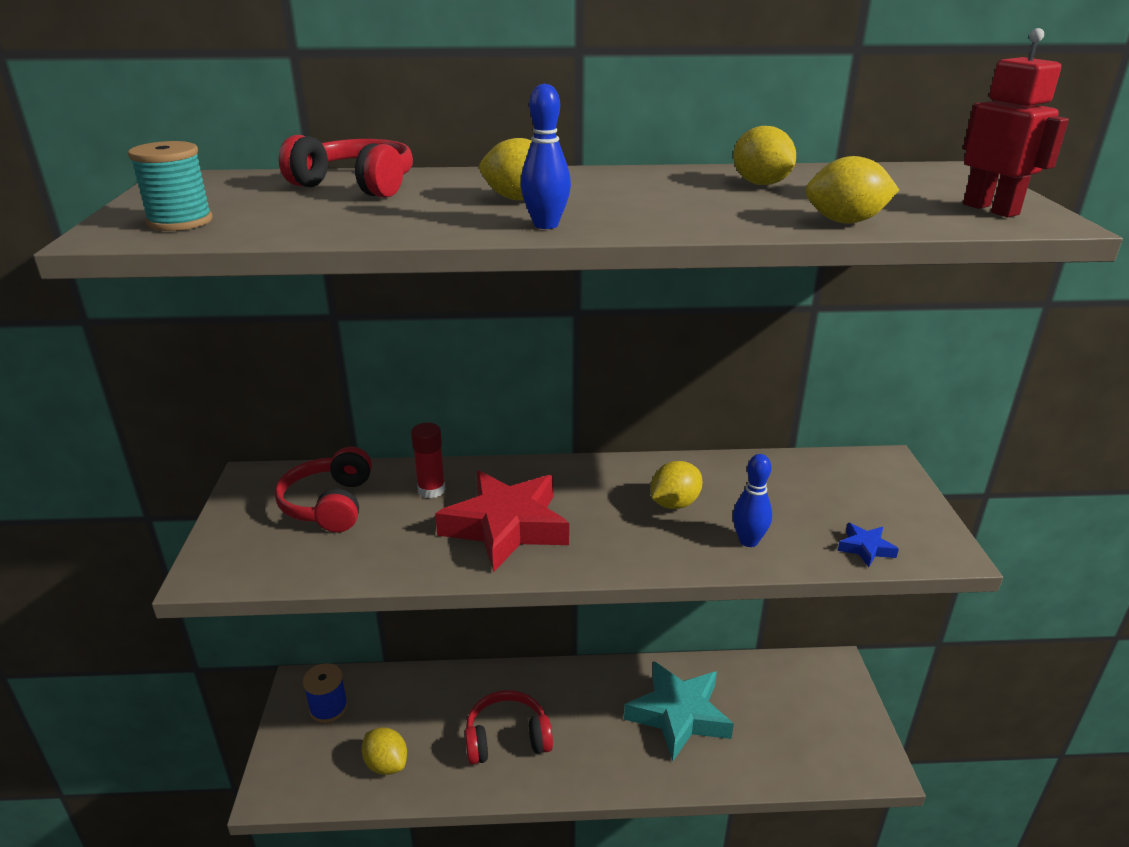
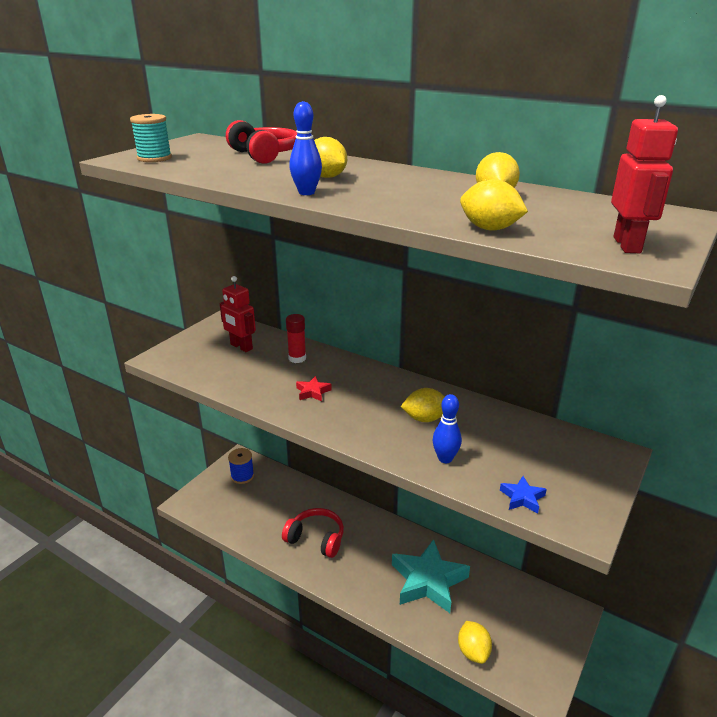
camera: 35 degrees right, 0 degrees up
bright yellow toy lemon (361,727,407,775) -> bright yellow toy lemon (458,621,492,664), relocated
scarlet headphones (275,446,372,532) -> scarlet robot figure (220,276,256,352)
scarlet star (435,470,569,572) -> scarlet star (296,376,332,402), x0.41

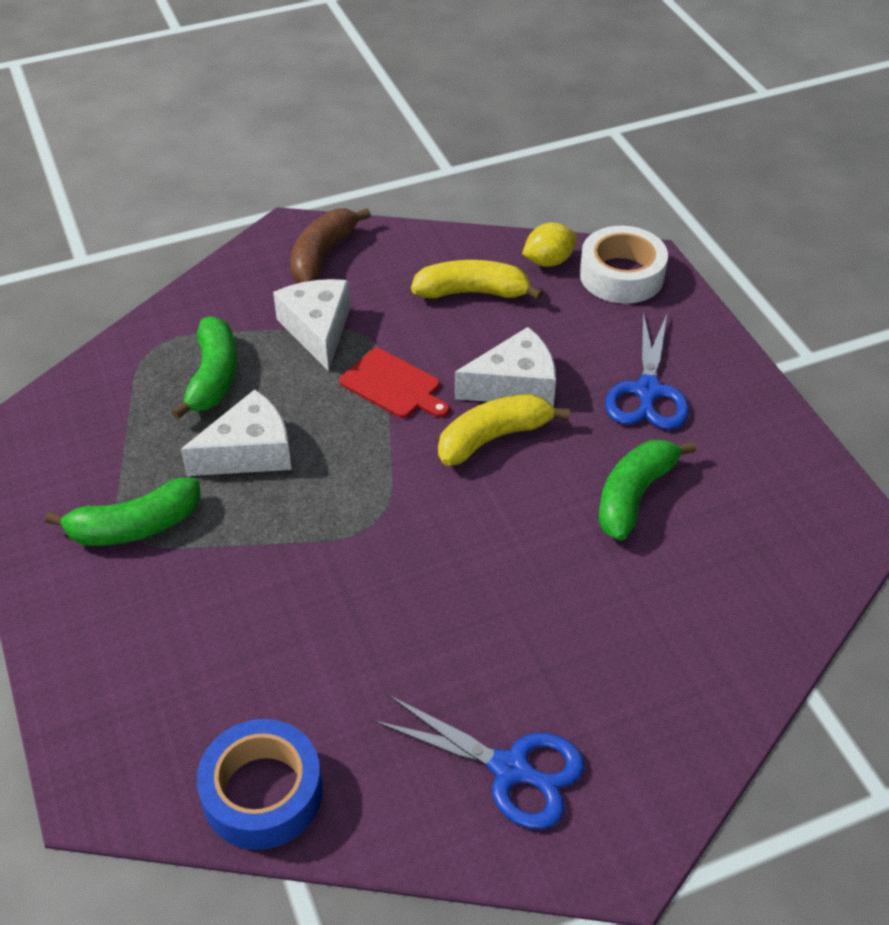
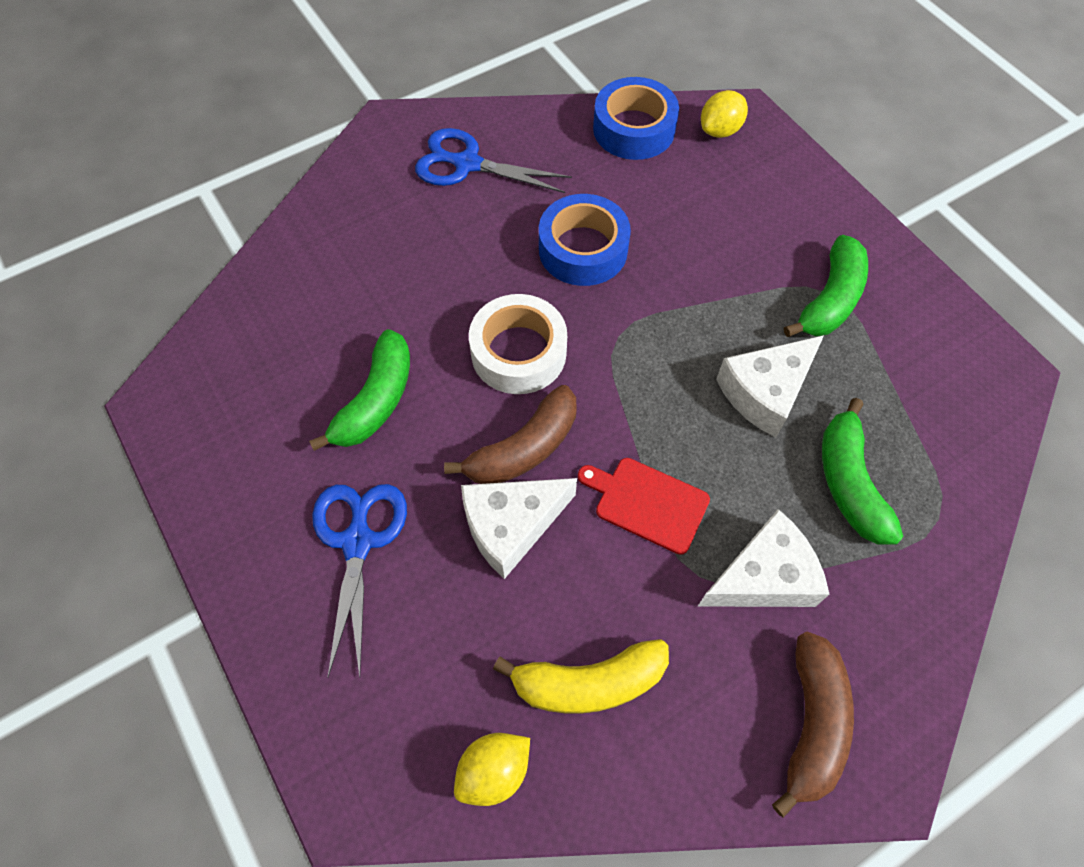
camera: 170 degrees right, 15 degrees up
none -> blue sticky tape (539,194,631,286)
none -> bright yellow toy lemon (701,90,748,138)
white sticky tape (580,226,668,304) -> white sticky tape (469,294,567,394), relocated
bright yellow toy banana (438,394,570,466) -> russet toy banana (444,385,577,484)
emerald toy banana (45,478,200,546) -> emerald toy banana (784,235,868,337), 150 degrees clockwise
white piece of cheese (273,279,350,371) -> white piece of cheese (698,509,830,607), 90 degrees counterclockwise

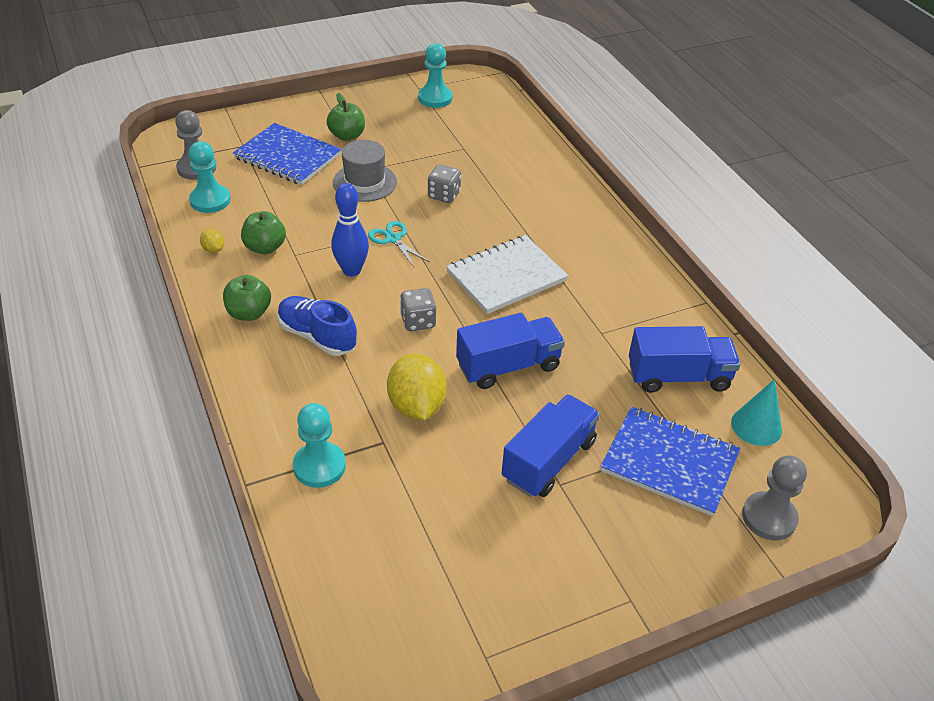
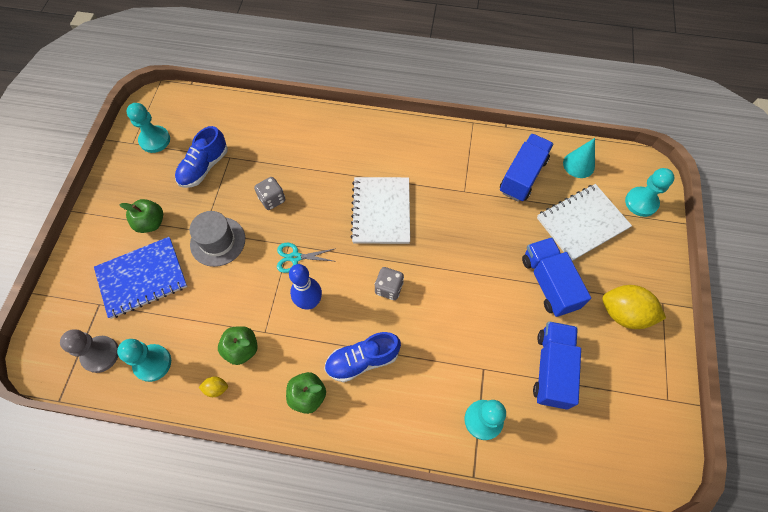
camera: 55 degrees left, 20 degrees up
none -> blue lace-up shoe (175,126,228,188)
bright yellow toy lemon (387,353,447,420) -> bright yellow toy lemon (602,285,666,329), relocated
blue truck (456,313,565,389) -> blue truck (533,321,581,410), relocated
blue notebook (600,407,740,516) -> white notebook (537,184,632,261)
ash-grey game pawn (742,456,807,540) -> teal game pawn (625,168,675,217)

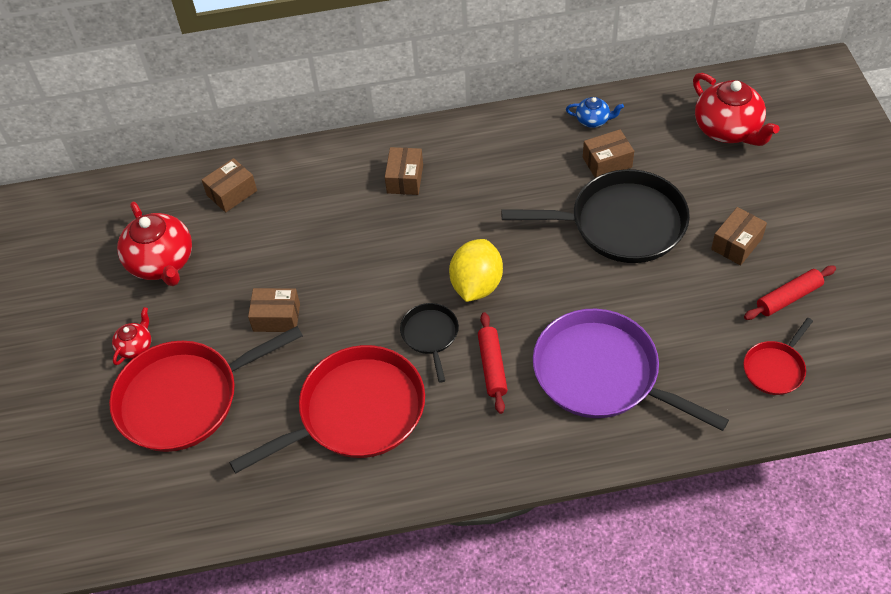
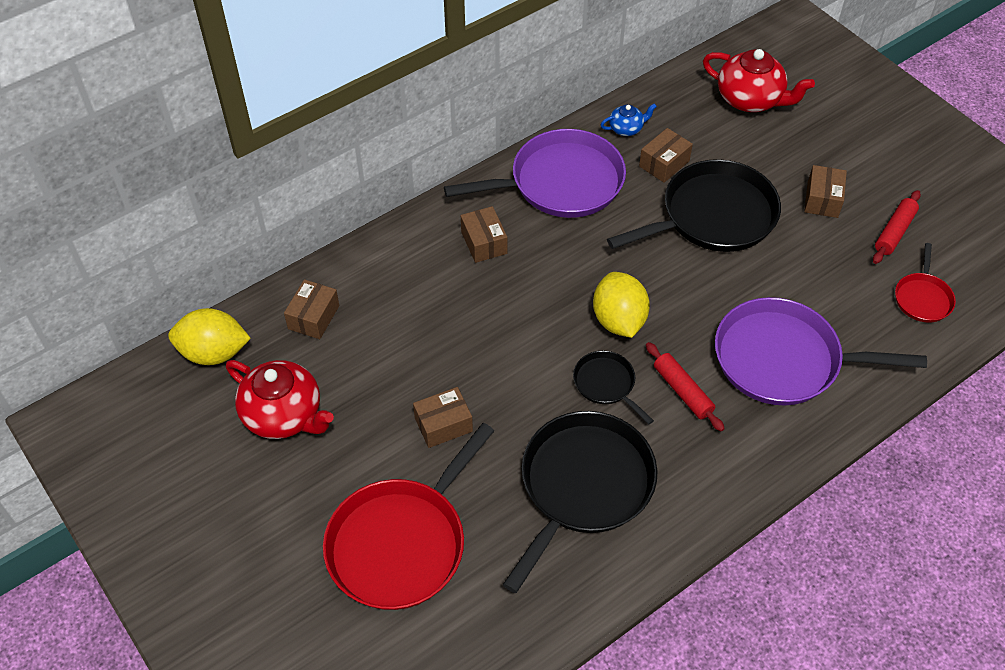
camera: 30 degrees left, 0 degrees up
scarlet tea pot (112,307,151,365) -> none
none -> bright yellow toy lemon (168,308,251,365)
none -> purple frying pan (444,129,626,218)
scarlet frying pan (229,345,425,474) -> jet-black frying pan (503,411,657,593)

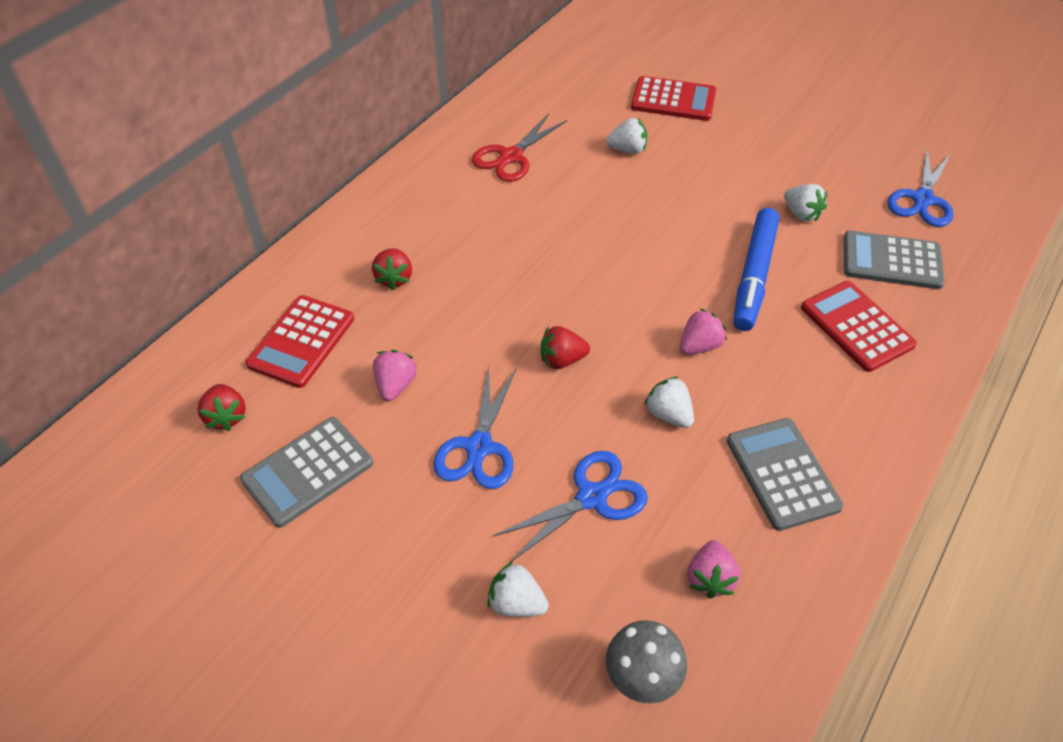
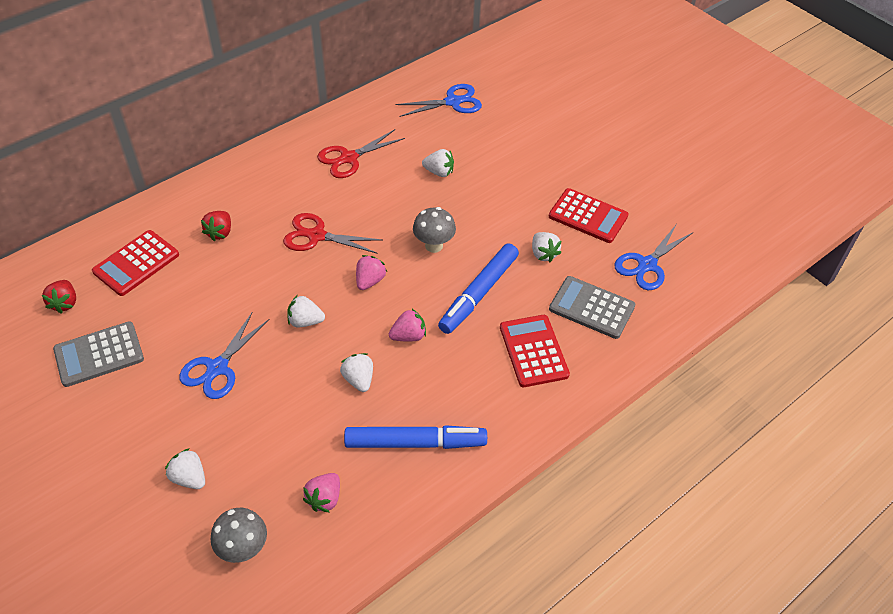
camera: 15 degrees right, 0 degrees up
none -> scarlet shears (283,213,382,254)
none -> ash-grey fungus (413,207,456,253)
rosy strawberry (373,350,417,401) -> rosy strawberry (356,255,387,290), relocated
blue shears (493,451,648,562) -> blue shears (395,84,482,117), relocated
scarlet calculator (631,76,717,121) -> scarlet calculator (549,188,628,243), relocated
ash-grey calculator (727,418,844,531) -> blue marker (344,425,487,449)
scarlet strawberry (541,326,590,369) -> white strawberry (287,295,325,327)

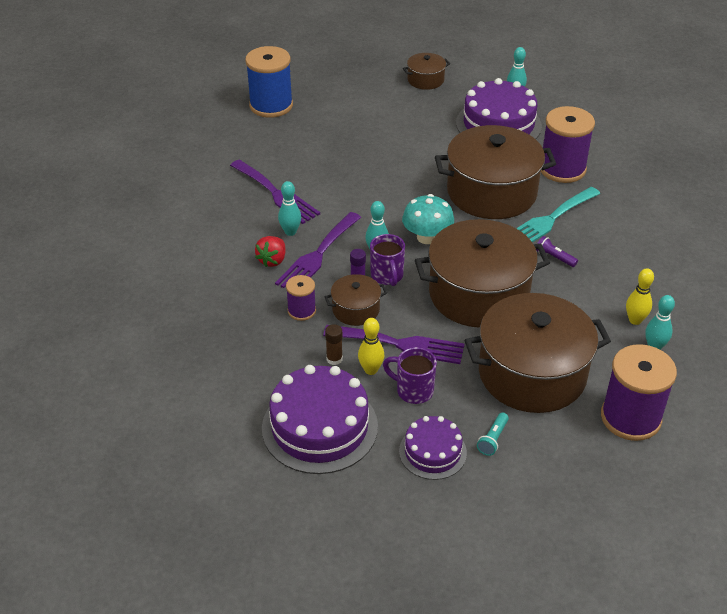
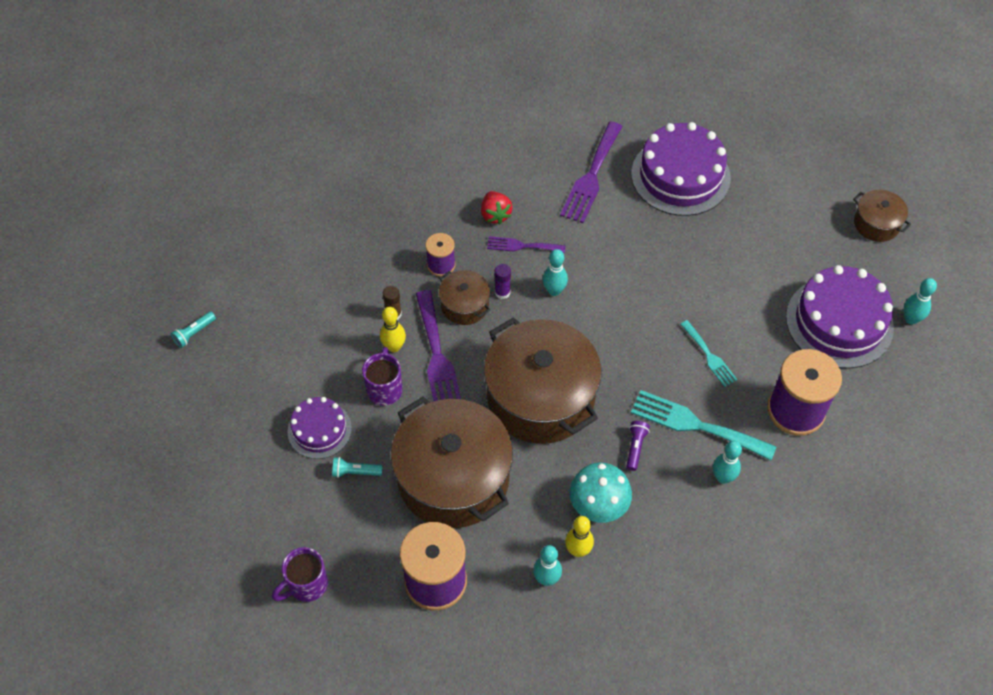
camera: 65 degrees right, 15 degrees up
blue reel of thread (245,46,293,118) -> none
none -> teal pocket torch (171,311,216,348)
purple layer cake (262,365,378,474) -> purple layer cake (631,122,731,216), relocated
teal bowling pin (278,181,301,236) -> teal bowling pin (713,441,742,484), relocated
purple mug (370,234,405,286) -> purple mug (272,547,328,602), relocated
teal fungus (402,194,454,244) -> teal fungus (570,463,632,523), relocated
russet cooking pot (435,125,556,219) -> teal fork (680,320,737,387)
scarlet strawberry (255,236,286,267) -> scarlet strawberry (481,191,513,225), 105 degrees counterclockwise
purple fork (275,212,361,288) -> purple fork (487,236,565,253), x0.58

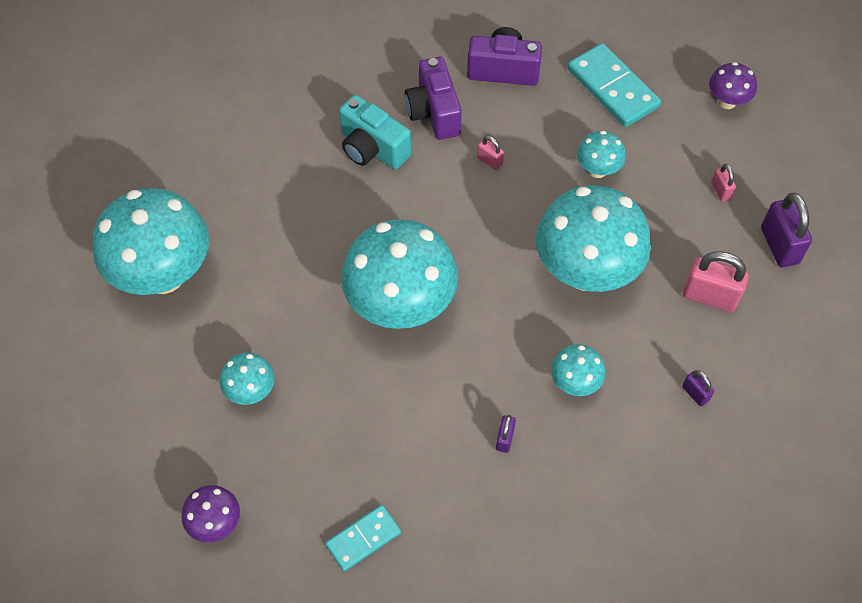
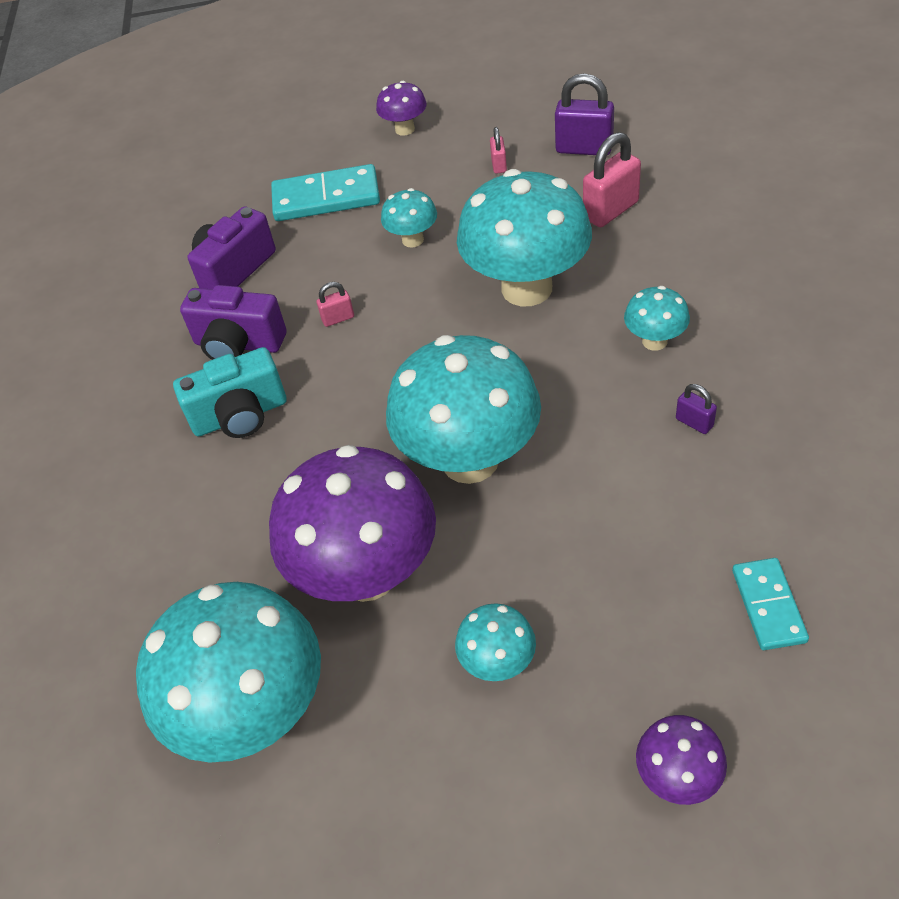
camera: 55 degrees left, 10 degrees down
purple padlock (682,370,714,406) -> none
none -> purple fungus (269,445,436,602)
rosy padlock (711,164,736,201) -> rosy padlock (490,127,507,174), 75 degrees clockwise

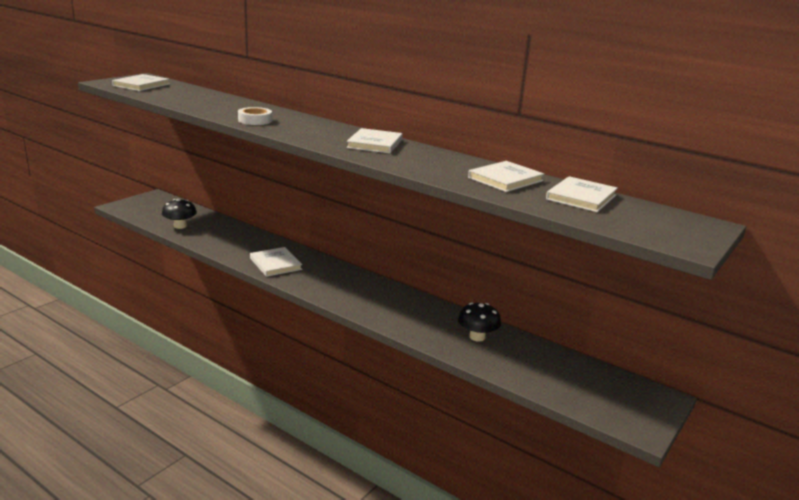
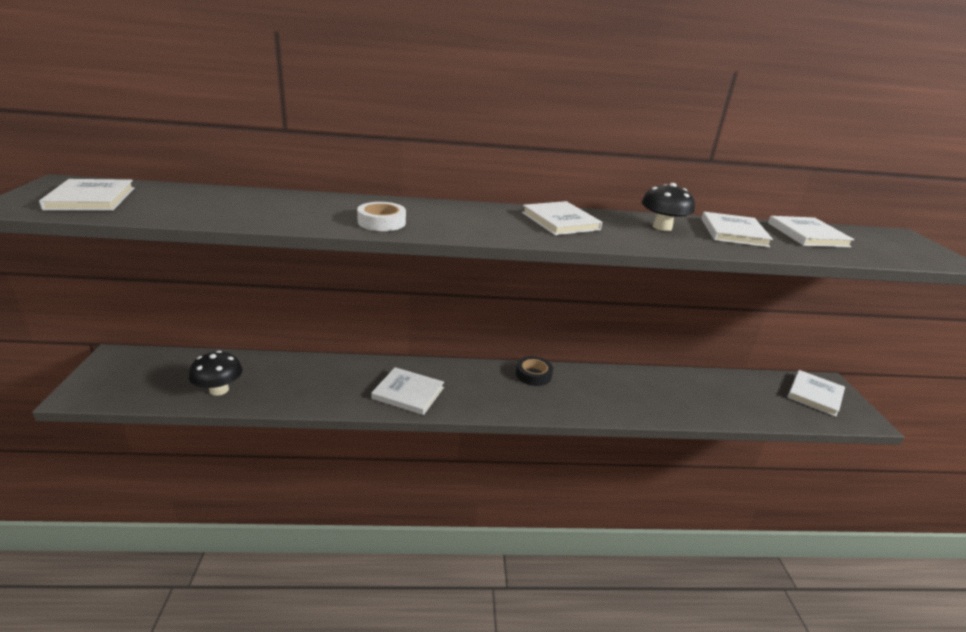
camera: 40 degrees left, 5 degrees up
none -> jet-black sticky tape (516,356,553,386)
none -> white hardback (787,370,845,417)
jet-black fungus (458,302,501,342) -> jet-black fungus (642,183,695,231), relocated

